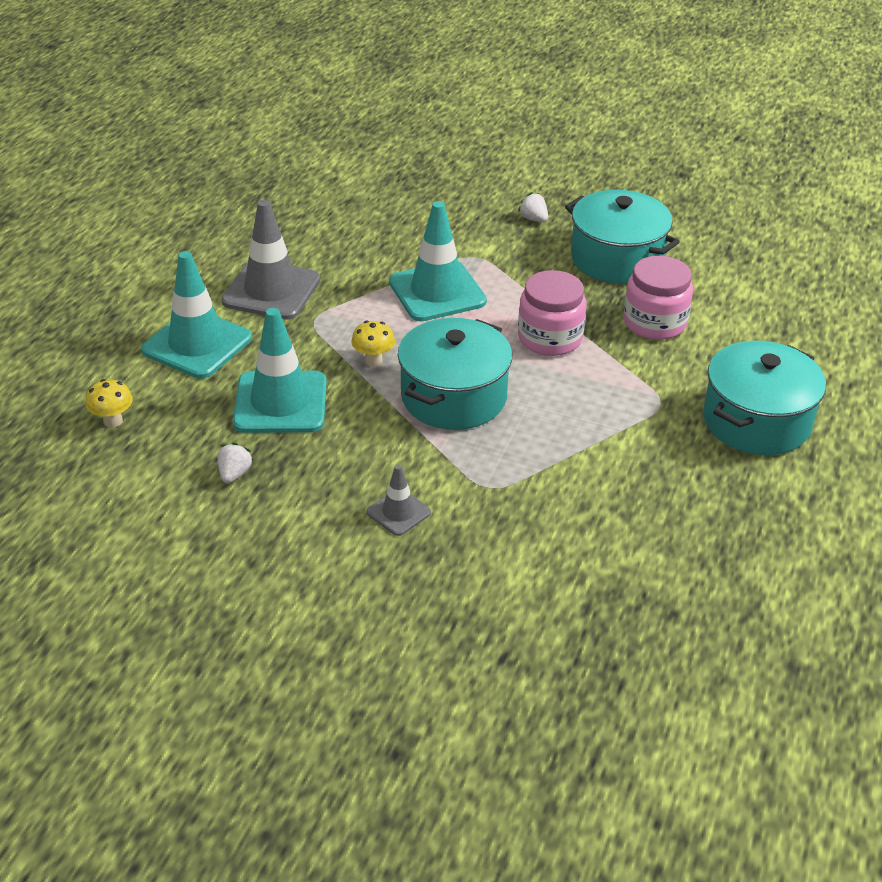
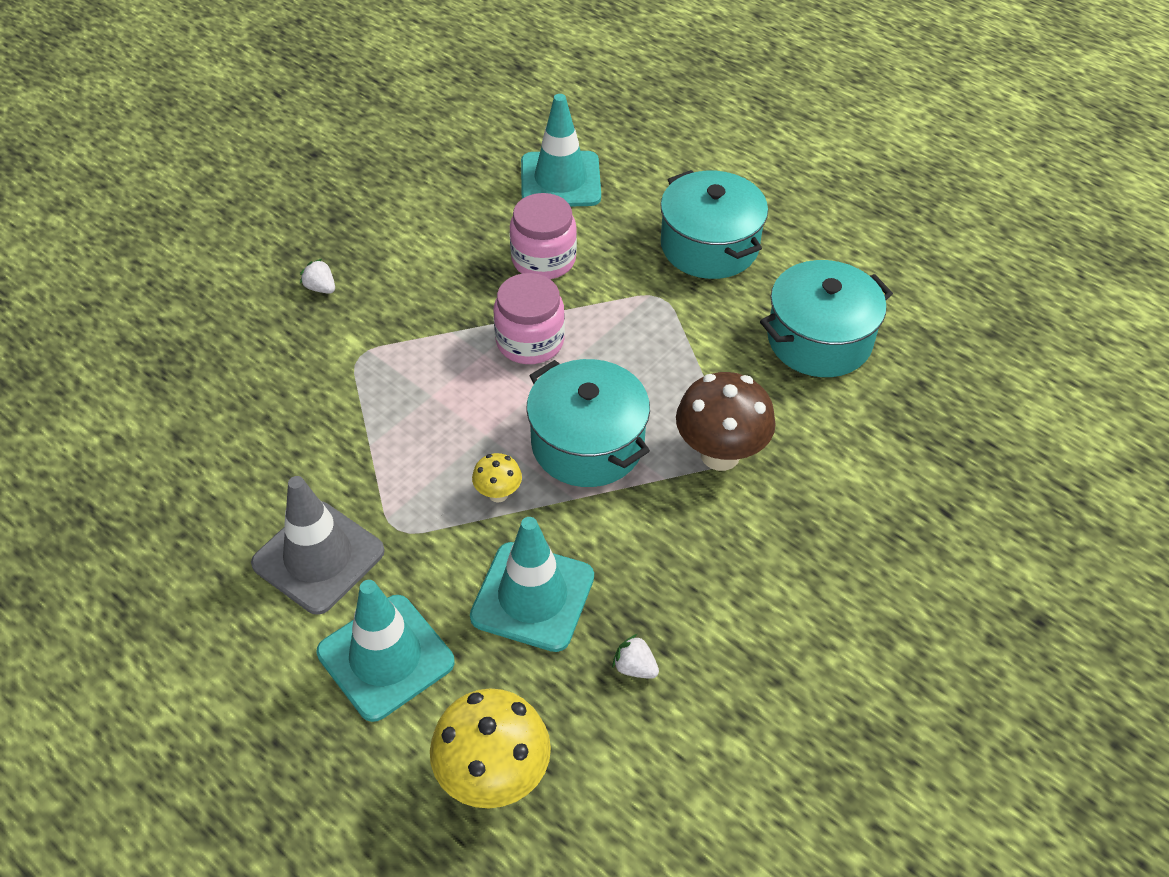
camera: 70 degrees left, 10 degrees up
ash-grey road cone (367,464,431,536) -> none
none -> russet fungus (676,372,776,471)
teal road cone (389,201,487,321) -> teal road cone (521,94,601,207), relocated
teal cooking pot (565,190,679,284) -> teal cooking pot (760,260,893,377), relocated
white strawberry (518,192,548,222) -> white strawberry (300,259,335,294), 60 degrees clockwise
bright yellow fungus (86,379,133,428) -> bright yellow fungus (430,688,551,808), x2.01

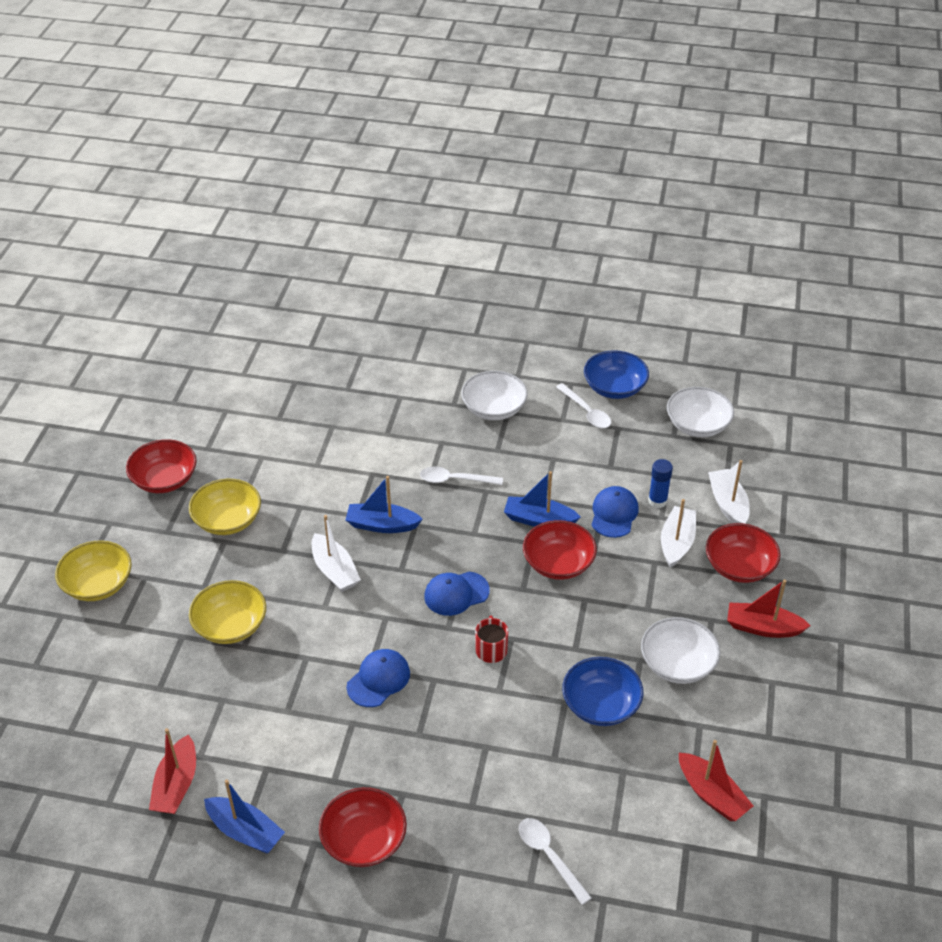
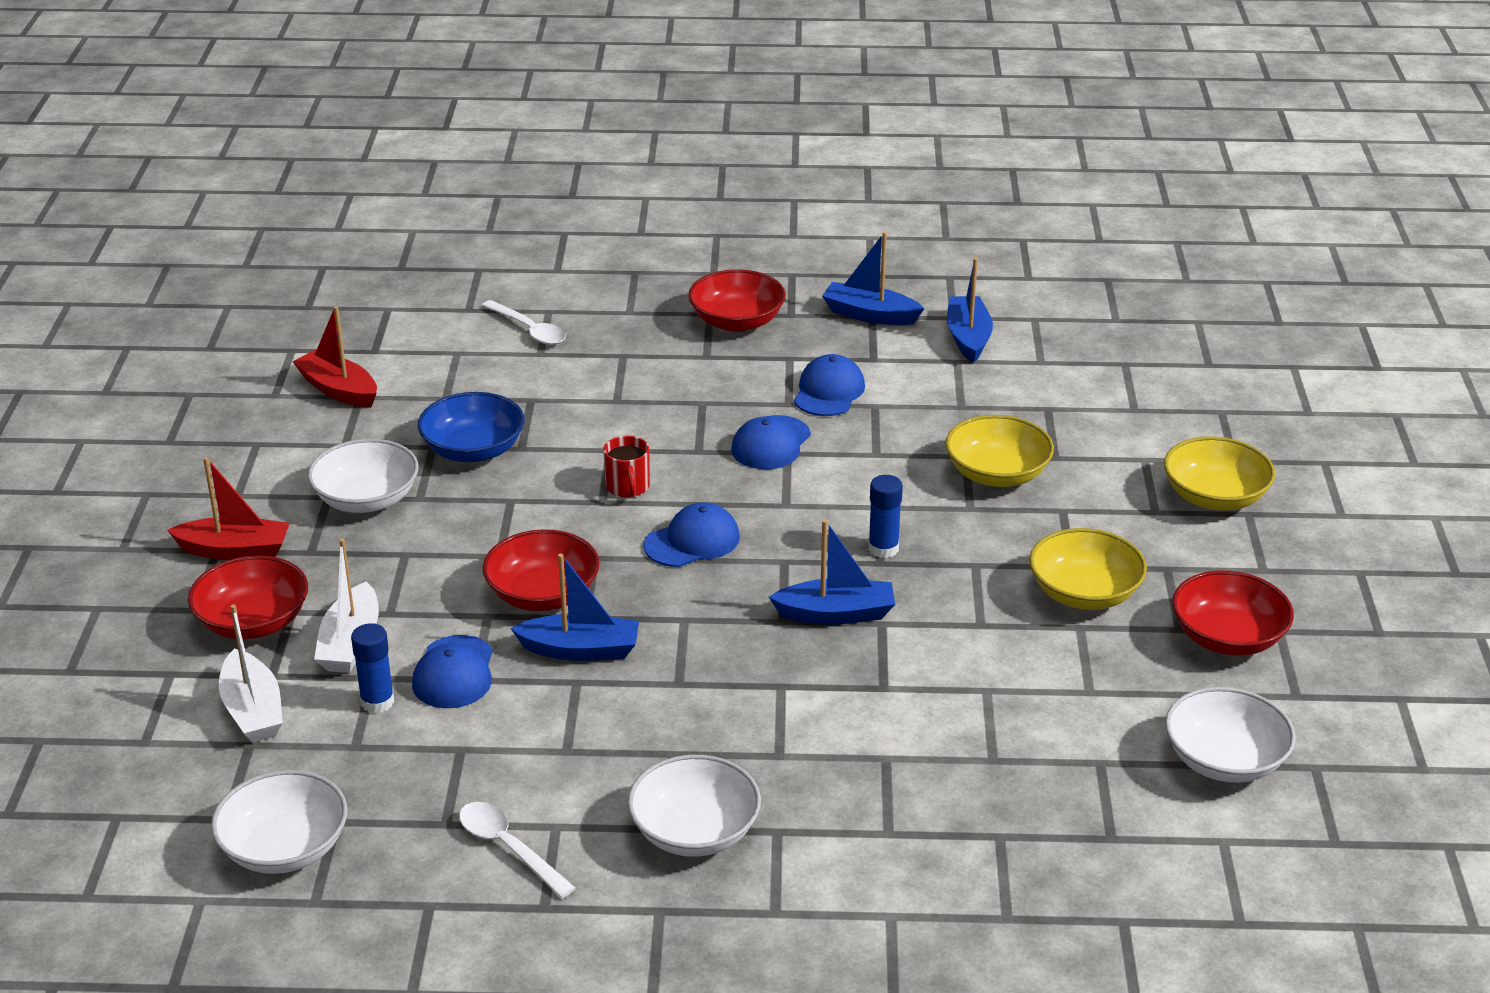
camera: 170 degrees right, 10 degrees down
white tablespoon (420,467,503,485) -> none
blue bowl (584,350,649,399) -> none
none -> blue peaked cap (794,354,865,416)
none -> white bowl (1165,687,1296,783)
white sailboat (312,515,361,592) -> blue glue (868,475,903,558)
scarlet sailboat (149,728,196,814) -> blue sailboat (947,258,993,363)

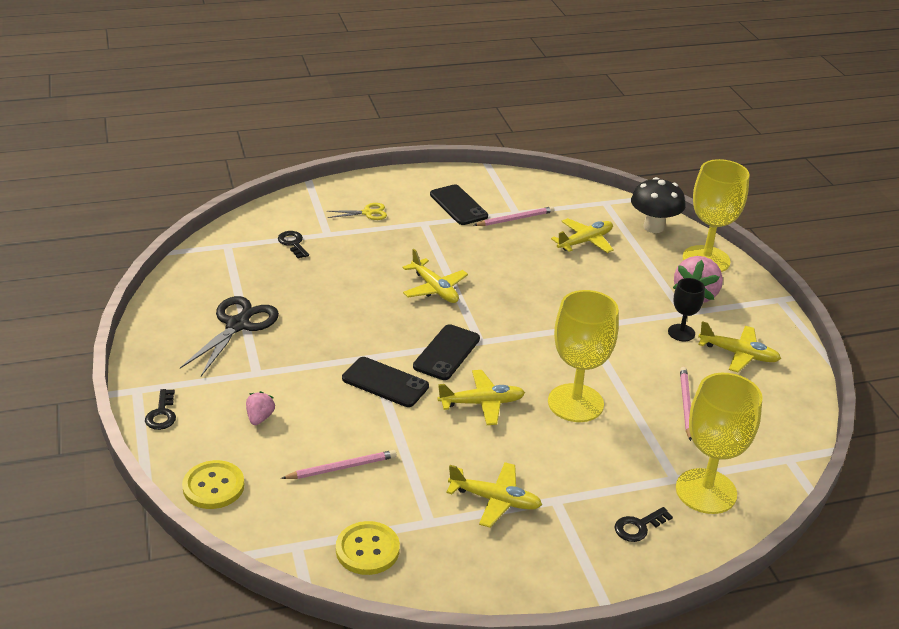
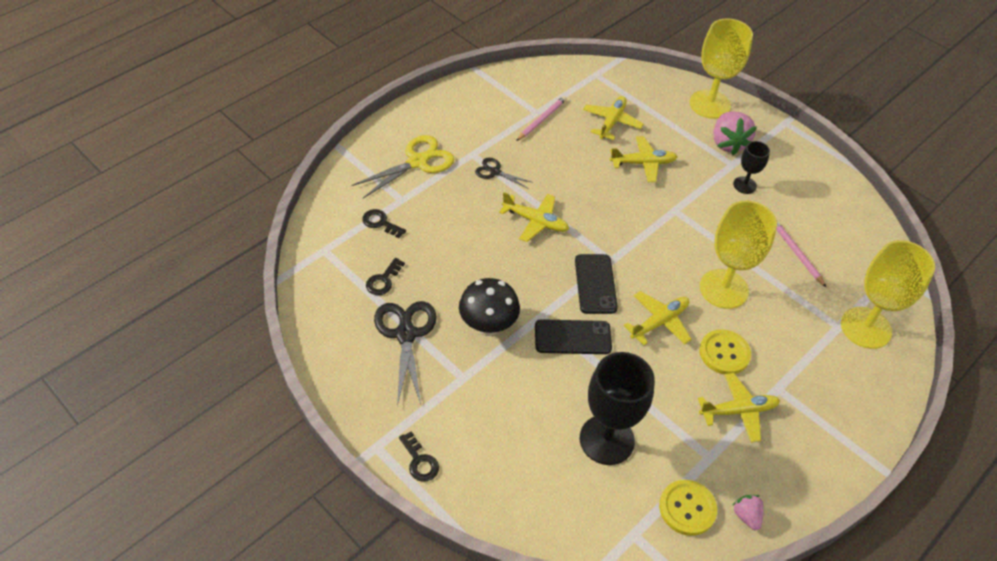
camera: 30 degrees left, 15 degrees up
jet-black phone (430,184,488,225) -> none
none -> jet-black shears (475,158,531,188)
bright yellow sewing button (182,460,245,509) -> bright yellow sewing button (699,329,751,374), relocated
rosy strawberry (246,391,275,425) -> rosy strawberry (732,495,764,530), relocated
jet-black door key (614,507,673,542) -> jet-black door key (366,258,405,295), relocated
jet-black fungus (631,177,685,233) -> jet-black fungus (459,278,520,336), relocated
bright yellow plane (698,321,781,372) -> bright yellow plane (610,136,678,182), relocated
rosy lead pencil (281,450,397,479) -> jet-black goblet (580,352,655,465)
bright yellow shears (327,203,387,220) -> bright yellow shears (351,135,454,198), x1.84

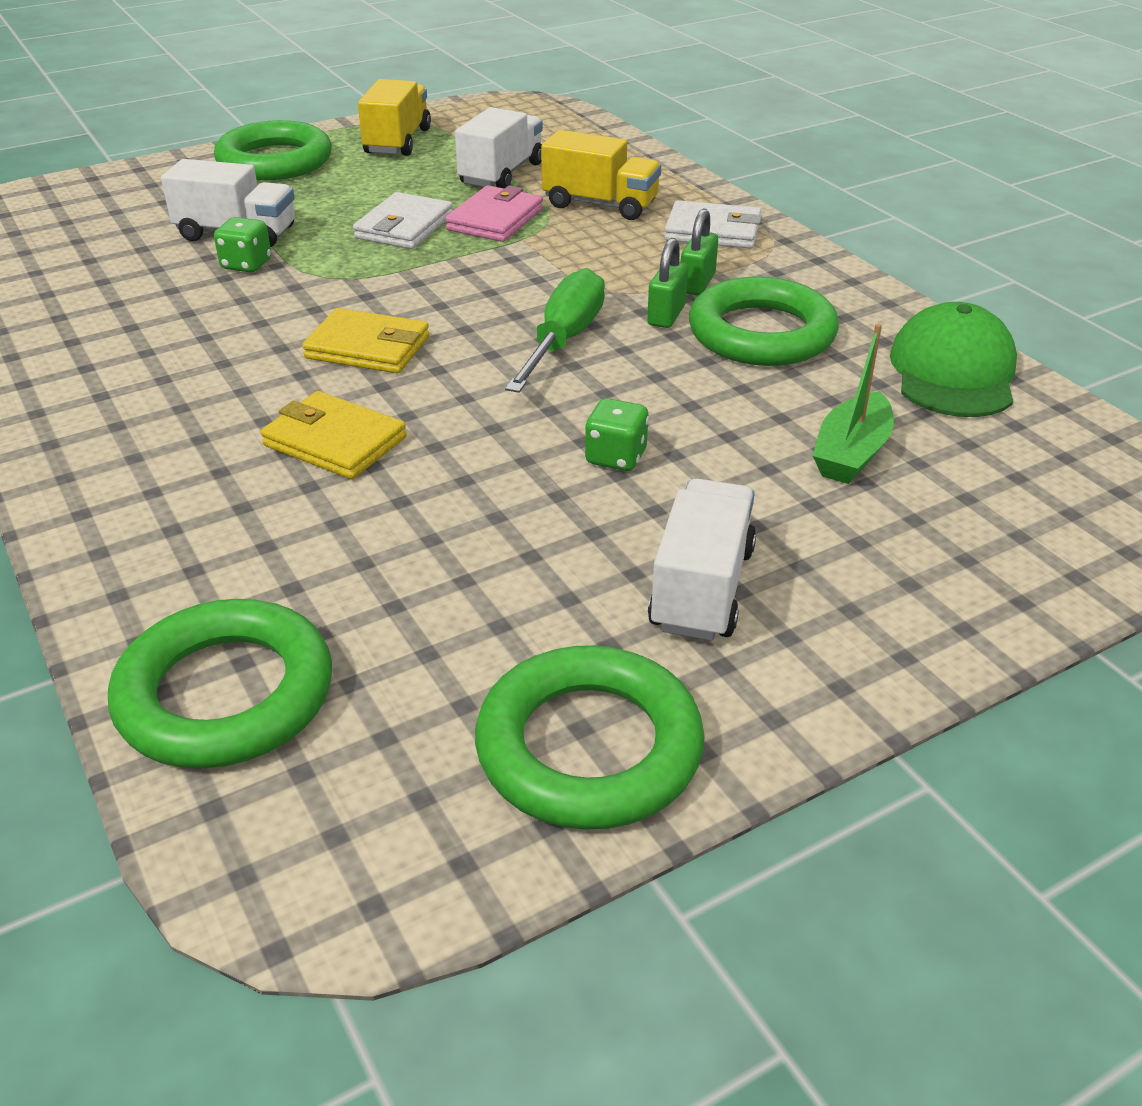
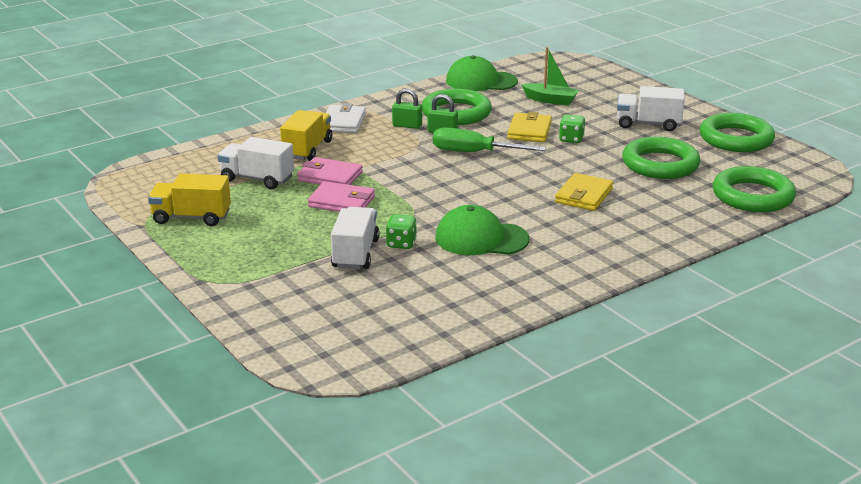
camera: 95 degrees left, 10 degrees down
none -> emerald peaked cap (436,205,529,255)
emerald hoop (214,120,332,180) -> emerald hoop (622,137,700,179), relocated
bright yellow billfold (302,308,429,373) -> bright yellow billfold (507,112,552,142), relocated
white billfold (353,192,453,249) -> rosy billfold (308,181,375,212)

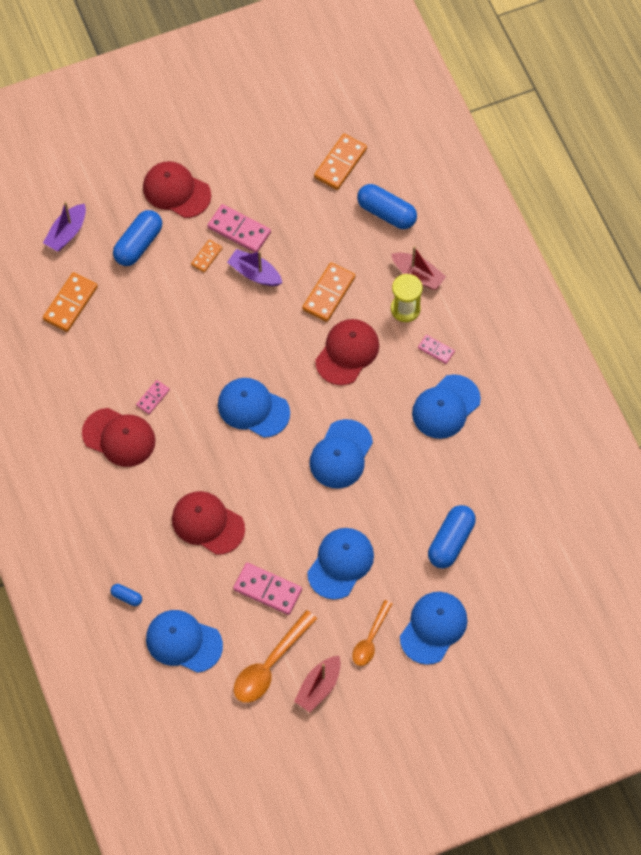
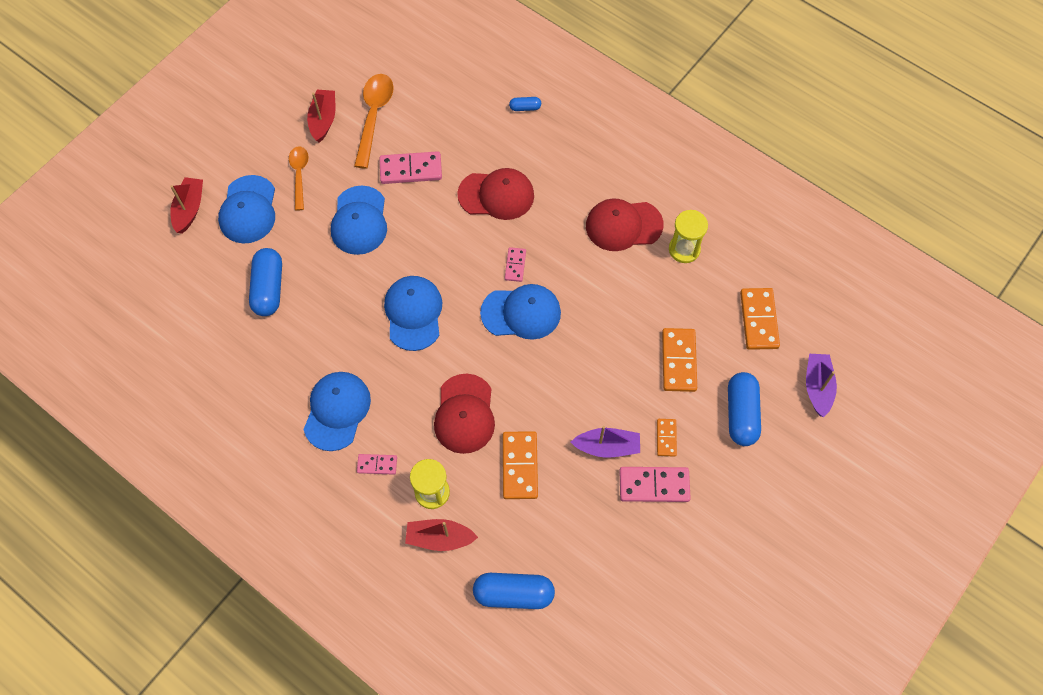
camera: 150 degrees right, 0 degrees up
scarlet peaked cap (143,161,211,218) -> none
blue peaked cap (146,610,223,673) -> none
none -> scarlet sailboat (170,177,203,234)
none -> bright yellow sandglass (669,210,708,263)
rosy domino (136,380,170,414) -> rosy domino (505,247,526,282), relocated
bright orange domino (314,134,367,190) -> bright orange domino (662,328,697,392), relocated

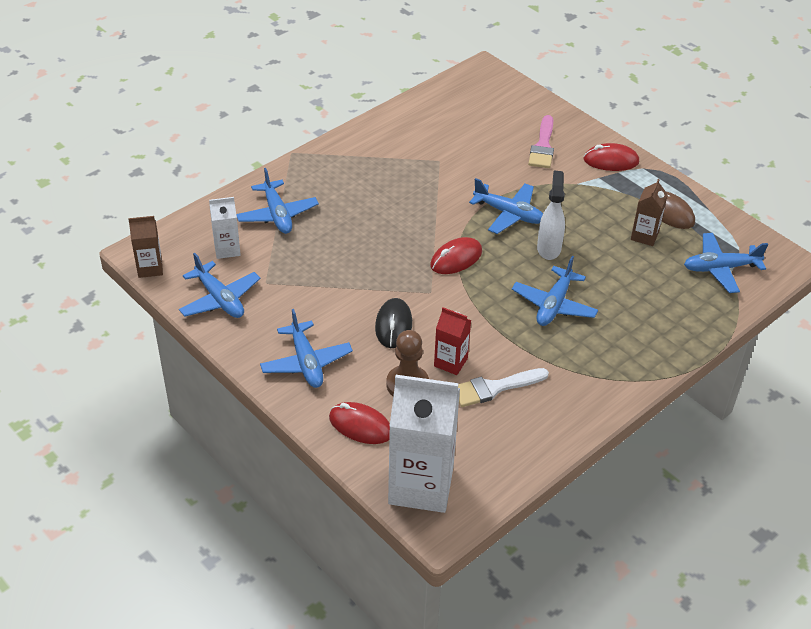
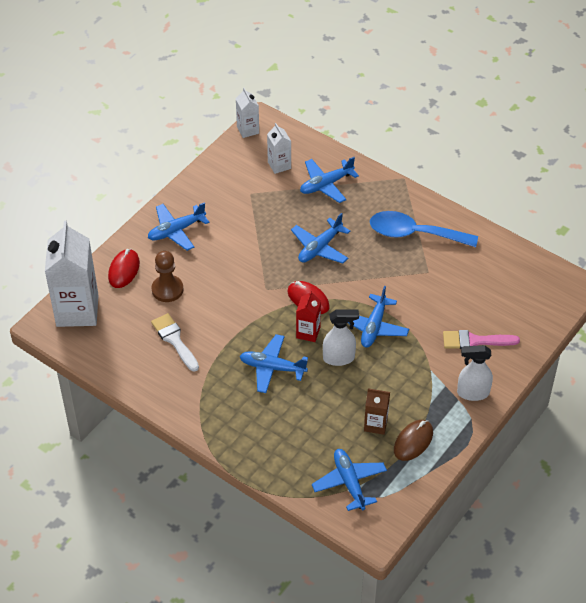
camera: 80 degrees right, 5 degrees up
jet-black PC mouse (375,298,412,348) -> none
none -> blue tablespoon (370,211,478,247)
blue plane (179,253,260,318) -> blue plane (291,213,350,264), relocated
scarlet carton (434,307,471,375) -> scarlet carton (296,290,321,342), relocated
scarlet PC mouse (583,143,639,171) -> white spray bottle (457,345,493,401)
russet carton (128,216,163,278) -> white carton (236,88,259,138)

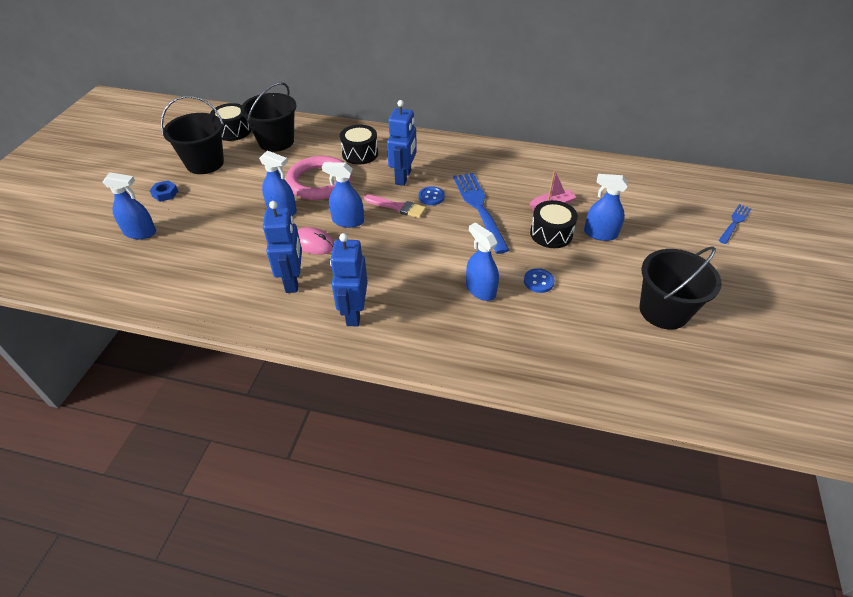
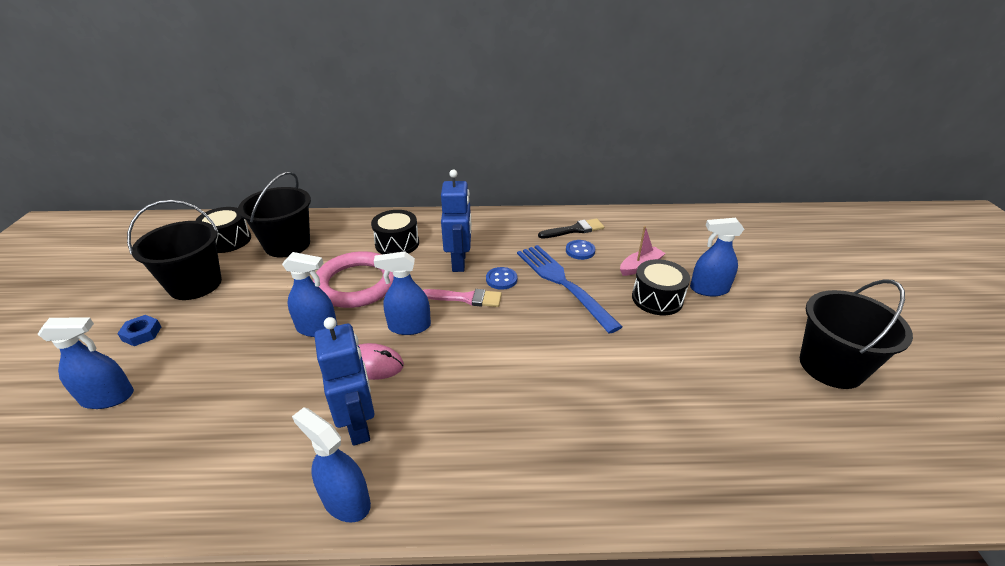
camera: 15 degrees left, 10 degrees down
blue robot figure (330,233,368,326) -> none
blue fork (718,204,751,244) -> none
none -> jet-black paintbrush (538,218,604,238)
blue spray bottle (466,222,499,301) -> blue spray bottle (292,407,371,523), relocated
blue sewing button (524,268,555,293) -> blue sewing button (566,240,595,260), relocated

